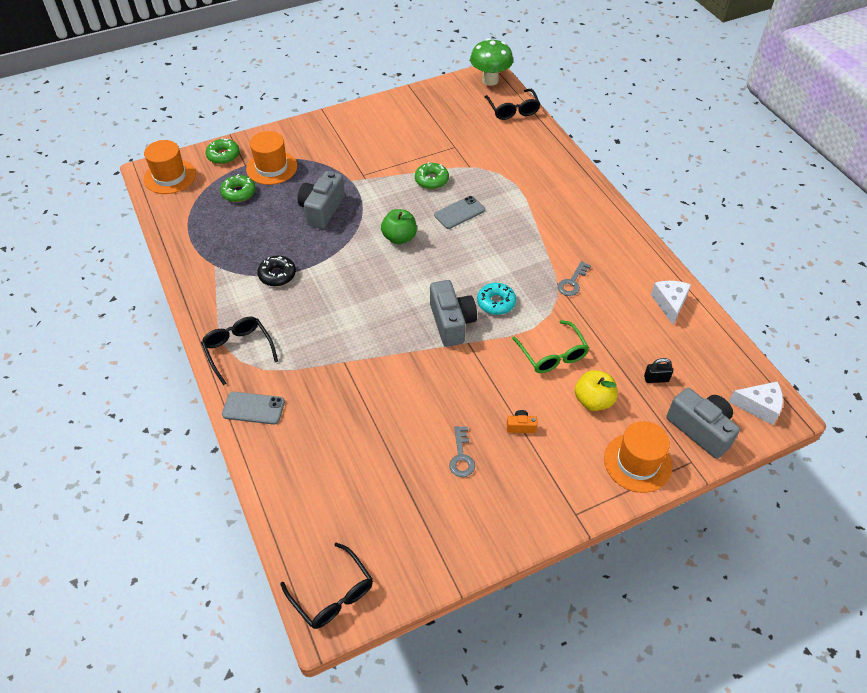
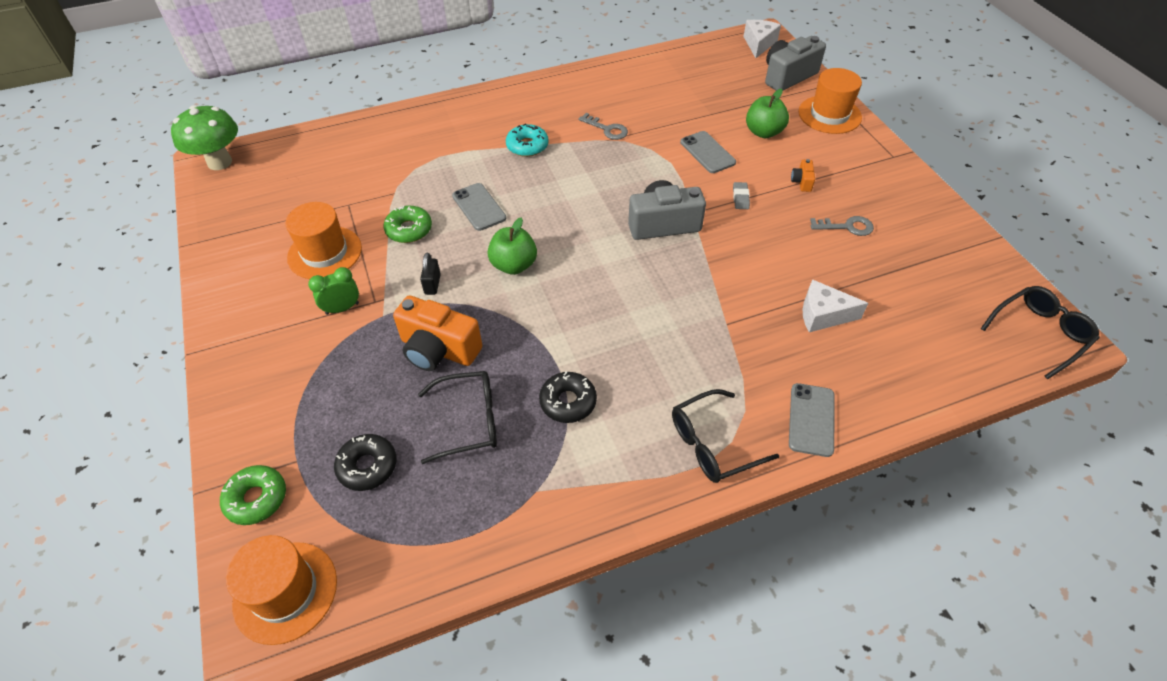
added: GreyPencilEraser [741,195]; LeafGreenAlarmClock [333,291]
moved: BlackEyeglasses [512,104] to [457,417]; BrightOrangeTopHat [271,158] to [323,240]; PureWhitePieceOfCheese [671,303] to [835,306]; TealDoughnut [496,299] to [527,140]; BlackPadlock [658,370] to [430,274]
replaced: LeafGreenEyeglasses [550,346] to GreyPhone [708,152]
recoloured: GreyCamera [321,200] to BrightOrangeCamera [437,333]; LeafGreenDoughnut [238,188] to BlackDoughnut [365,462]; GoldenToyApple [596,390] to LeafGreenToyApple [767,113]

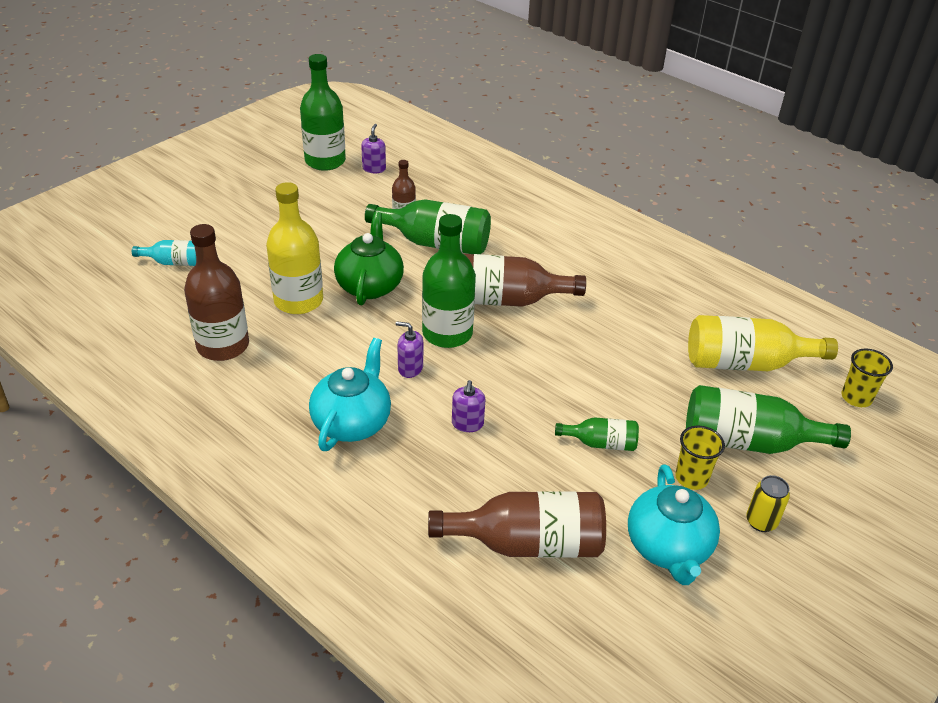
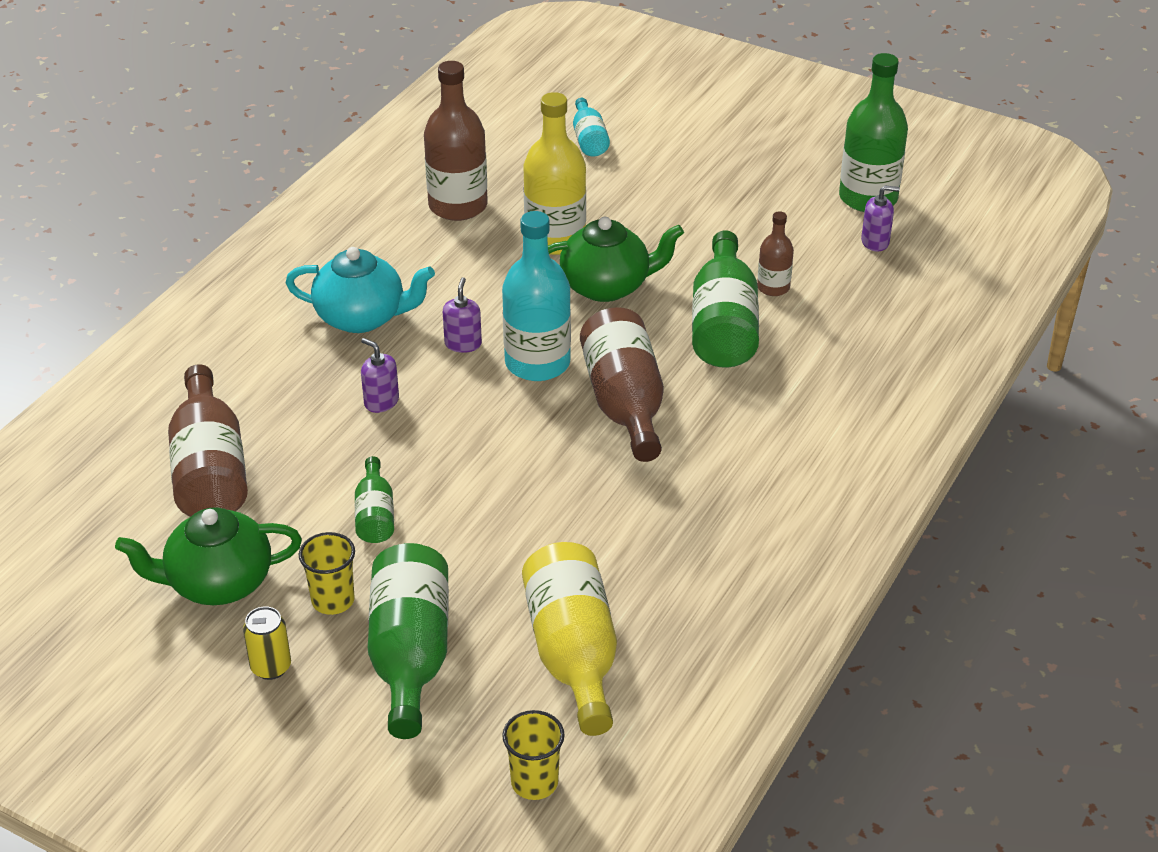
recoloured: LeafGreenDrinkBottle [449,281] to TealDrinkBottle [536,296]; TealChinaTeapot [674,524] to LeafGreenChinaTeapot [208,556]
turned: PurpleSoapPump [468,406] = [380,375] 45 degrees clockwise

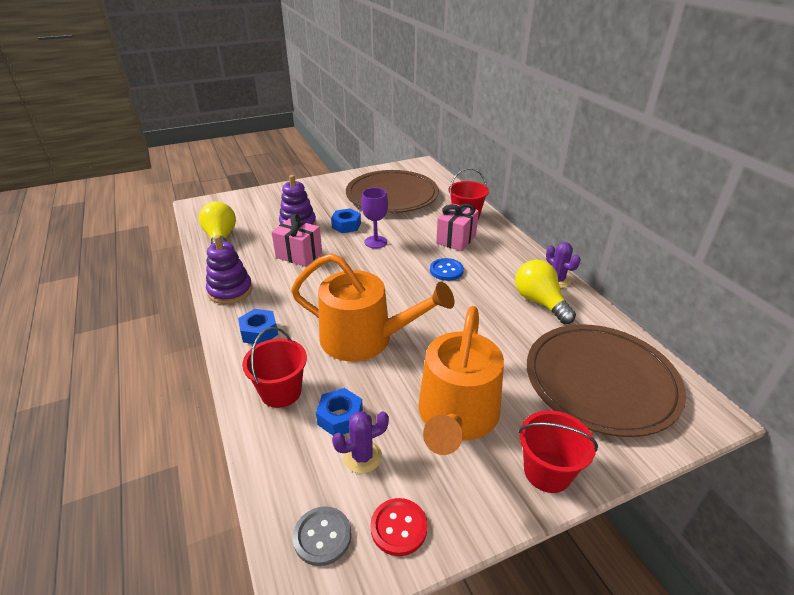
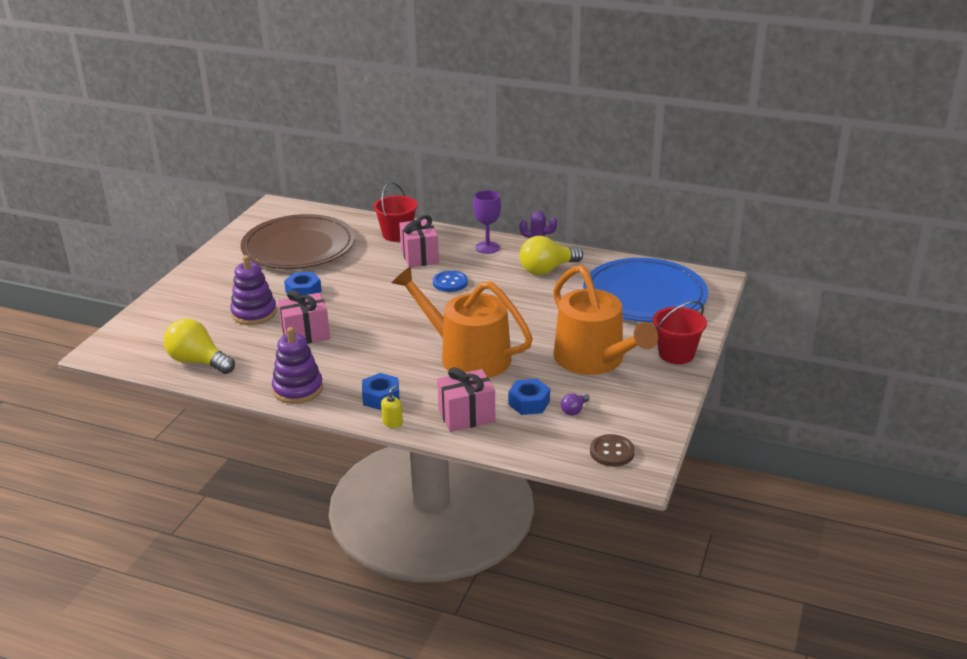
removed: ScarletShirtButton [399,527]
added: GoldenSoapPump [392,406]
moved: PurpleChalice [374,218] to [487,222]
replaced: ScarletSandBucket [274,367] to RosyGift [466,399]; PurplePricklyPlant [360,442] to PurpleLightbulb [575,404]
recoloured: BrownDinnerPlate [606,380] to RoyalBlueDinnerPlate [645,290]; GreyShirtButton [322,536] to BrownShirtButton [612,450]
turned: BrightOrangeSprinklingCan [372,307] = [462,322] 120 degrees counterclockwise; GoldenLightbulb [545,292] = [551,255] 45 degrees counterclockwise

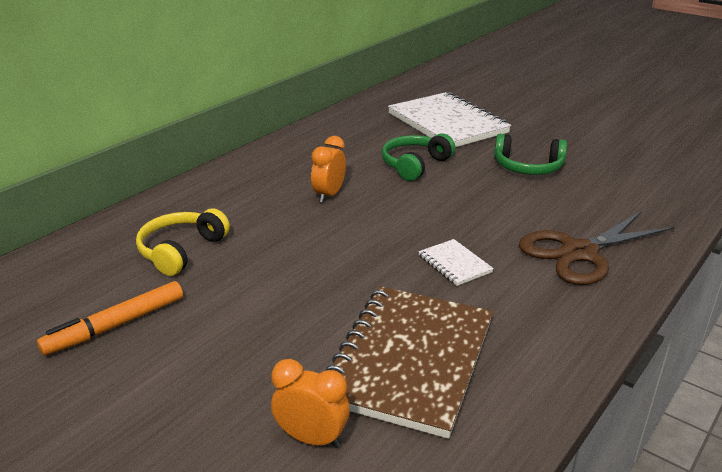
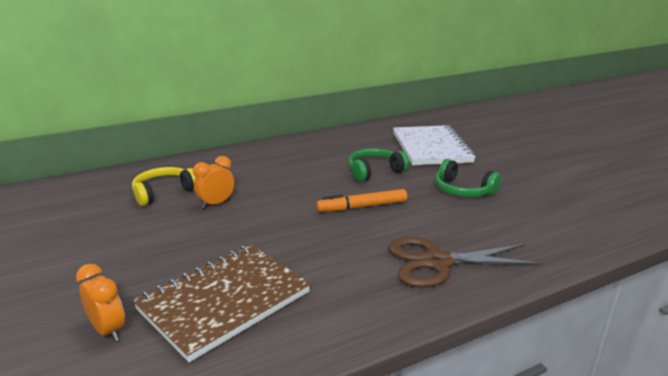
removed: PureWhiteNotepad [456,262]
moved: BrightOrangeAlarmClock [328,169] to [213,182]; BrightOrangeFeltPen [110,318] to [361,200]

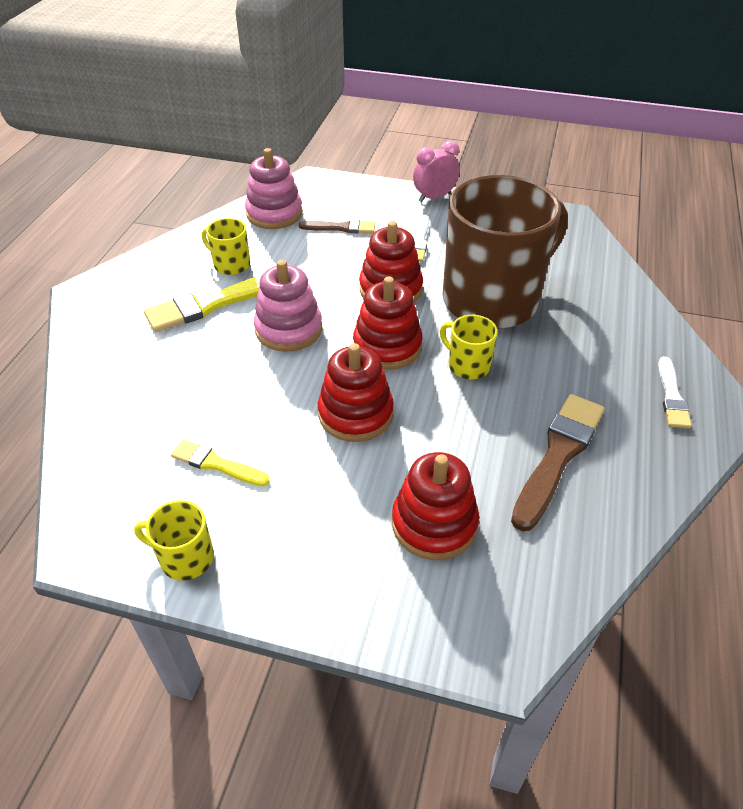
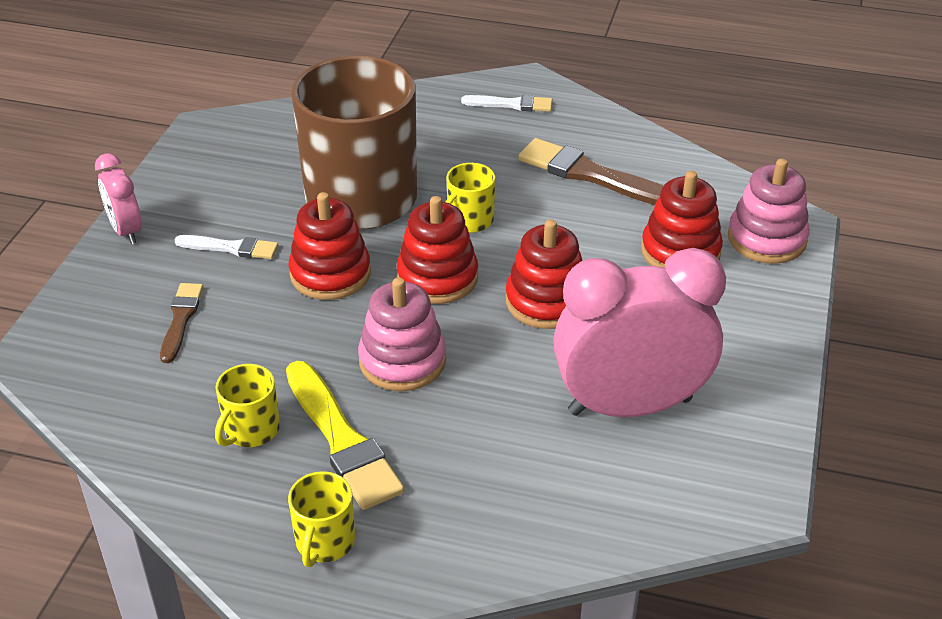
moved: RosyRingStacker [274,188] to [769,211]; GoldenCoffeeMug [174,540] to [321,519]
replaced: GoldenPaintbrush [220,463] to RosyAlarmClock [639,332]

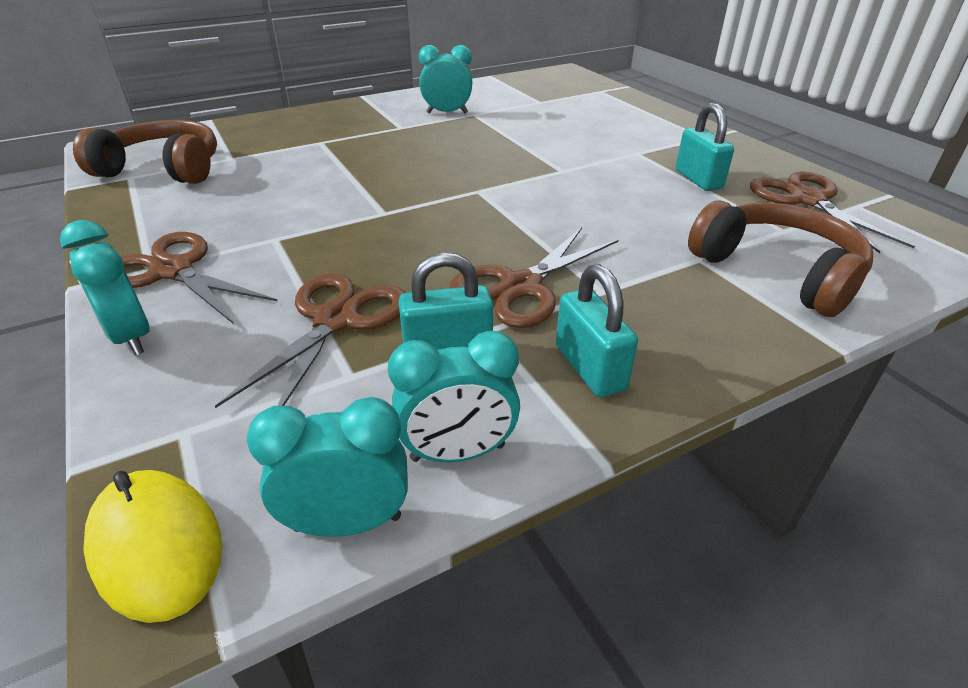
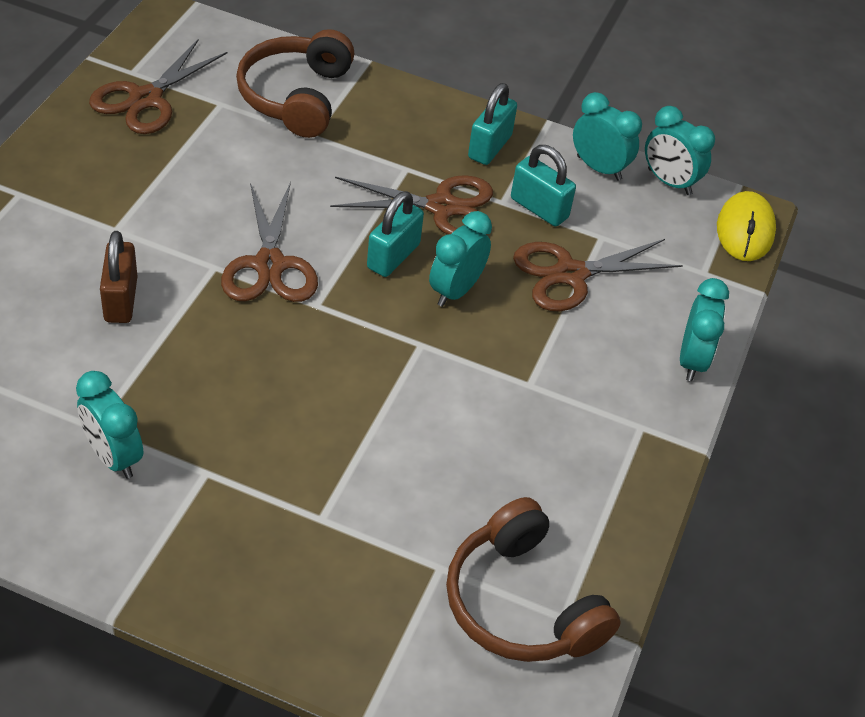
added: TealAlarmClock [460,259]; BrownPadlock [118,277]
moved: TealPadlock [705,147] to [395,234]; BrownScissors [199,278] to [269,242]

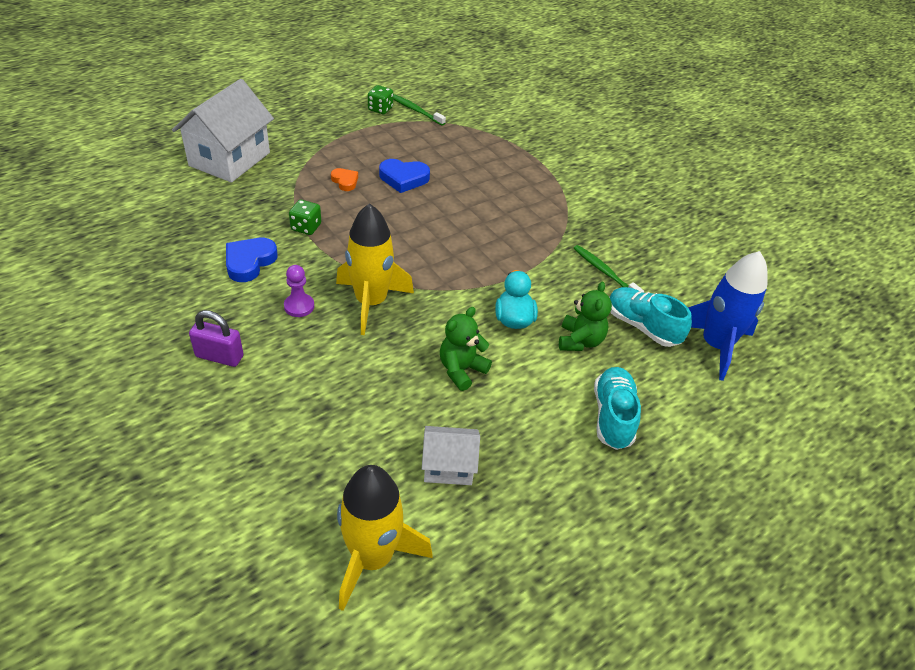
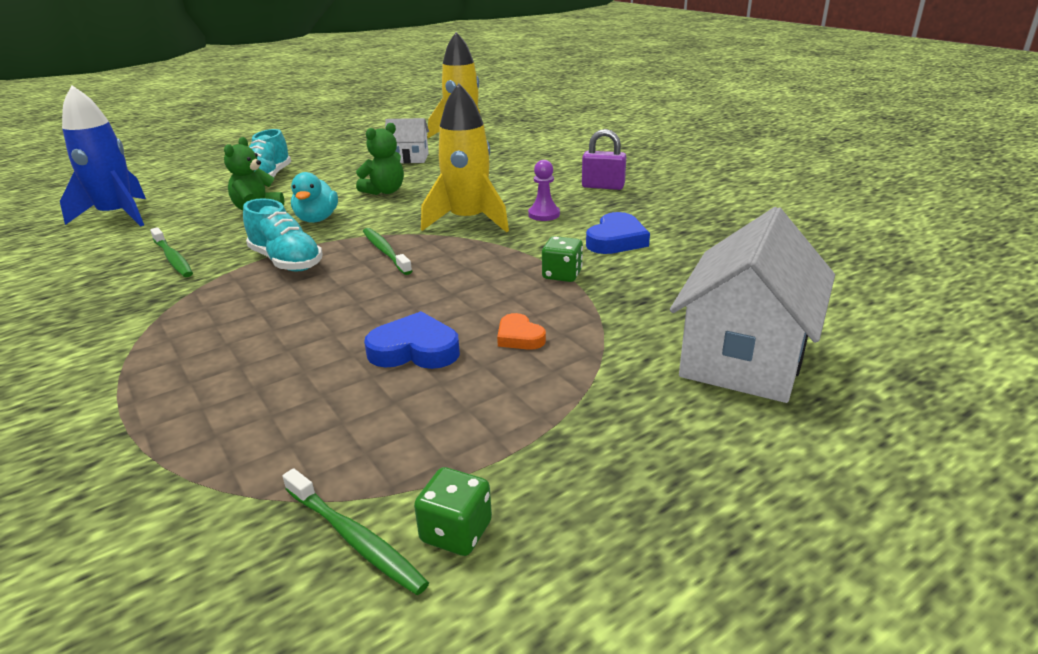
added: LeafGreenToothbrush [387,251]
moved: TealLaceUpShoe [650,317] to [283,234]

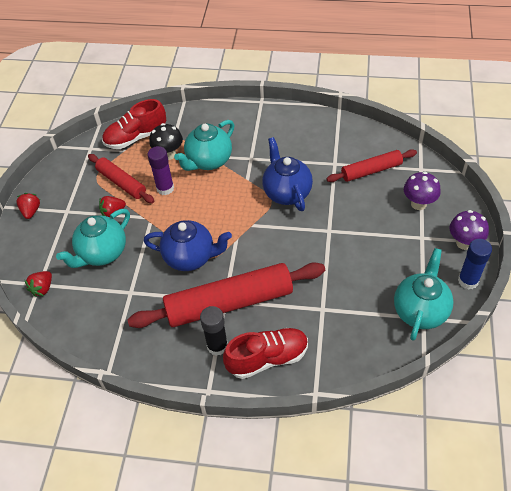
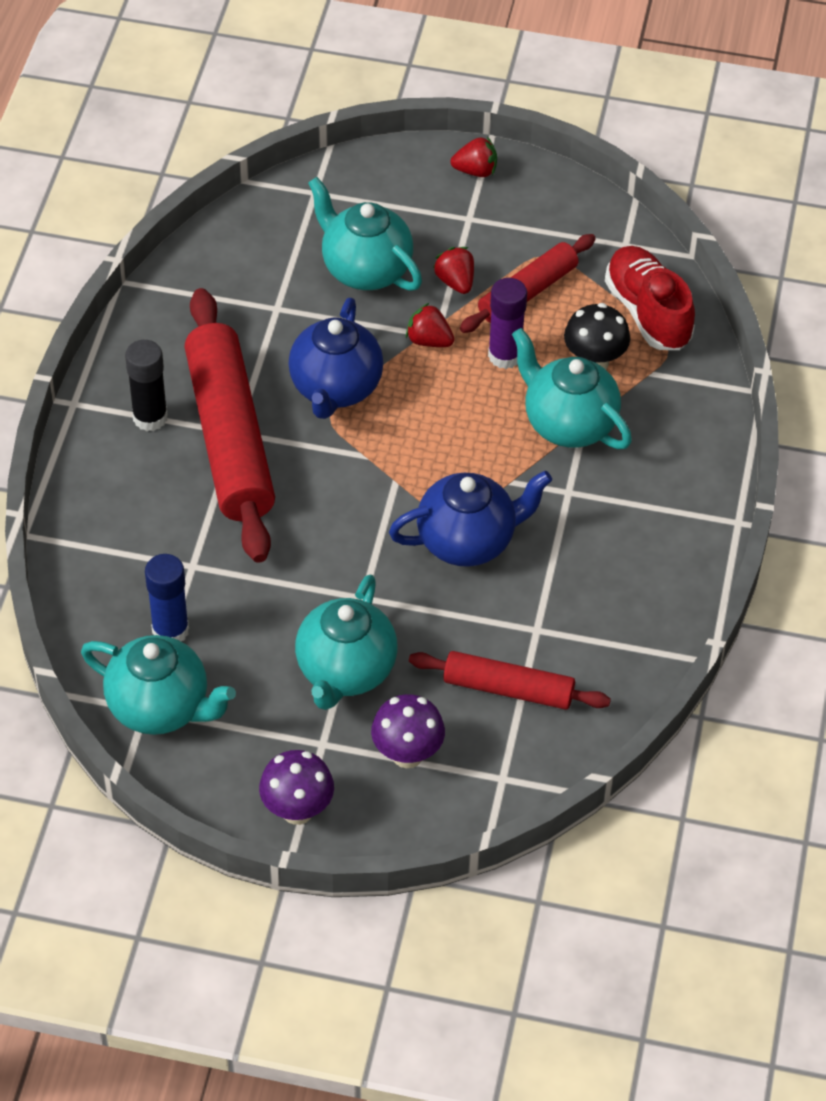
removed: ScarletLaceUpShoe [265,353]
added: TealChinaTeapot [346,642]
moved: RoyalBlueGlue [475,264] to [167,597]; ScarletToyStrawberry [38,284] to [430,325]
turned: ScarletPastryRoller [371,165] = [510,680] 60 degrees counterclockwise

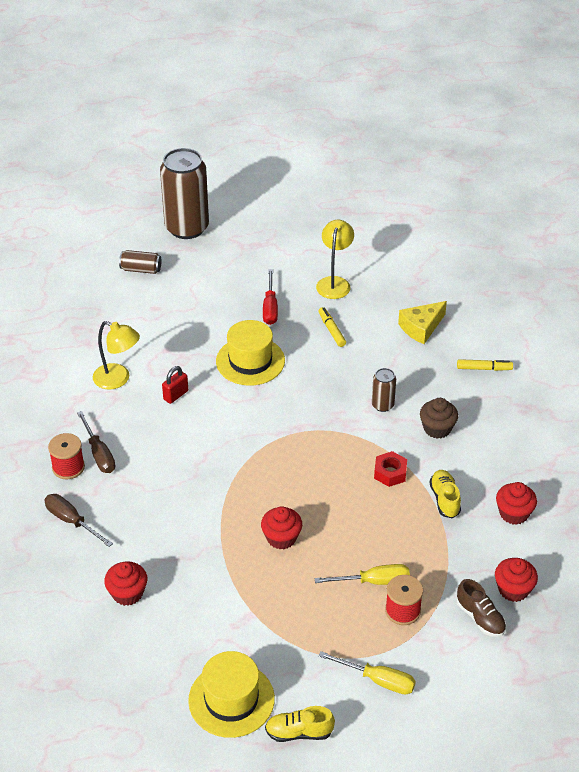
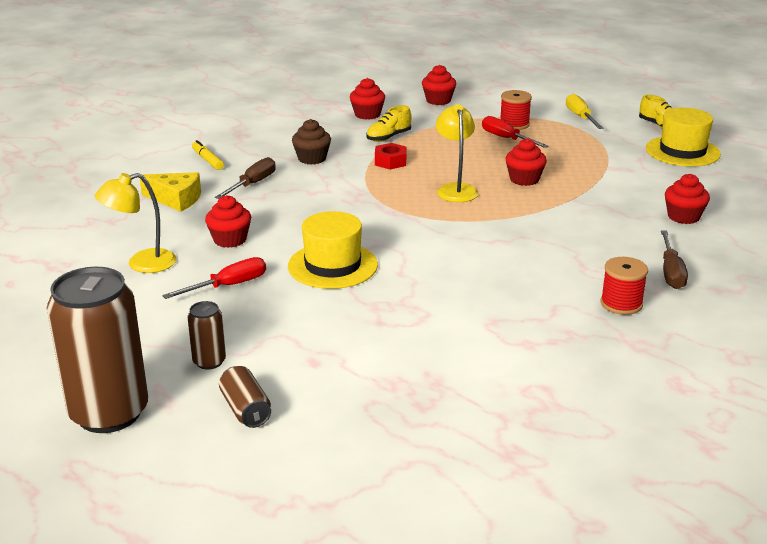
removed: ScarletPadlock [175,385]; BrownLaceUpShoe [481,608]
moved: GoldenReadingLamp [116,355] to [457,153]; BrownCan [384,390] to [206,335]; BrownFlatScrewdriver [96,442] to [245,178]
replaced: GoldenFeltPen [332,327] to ScarletCupcake [228,221]
recoloured: GoldenFlatScrewdriver [362,574] to ScarletFlatScrewdriver [515,132]

